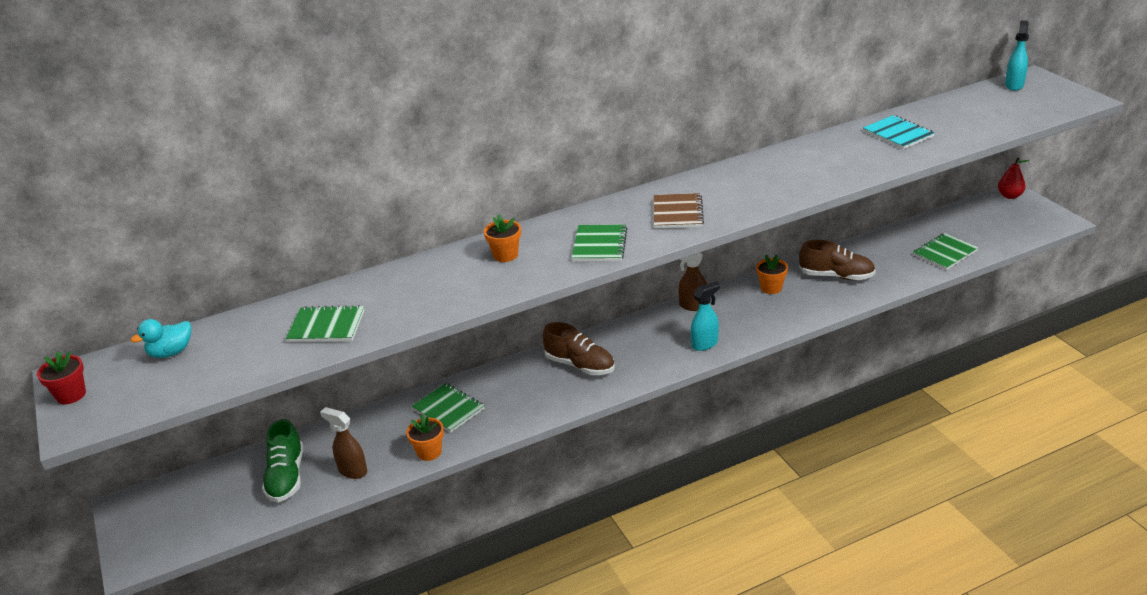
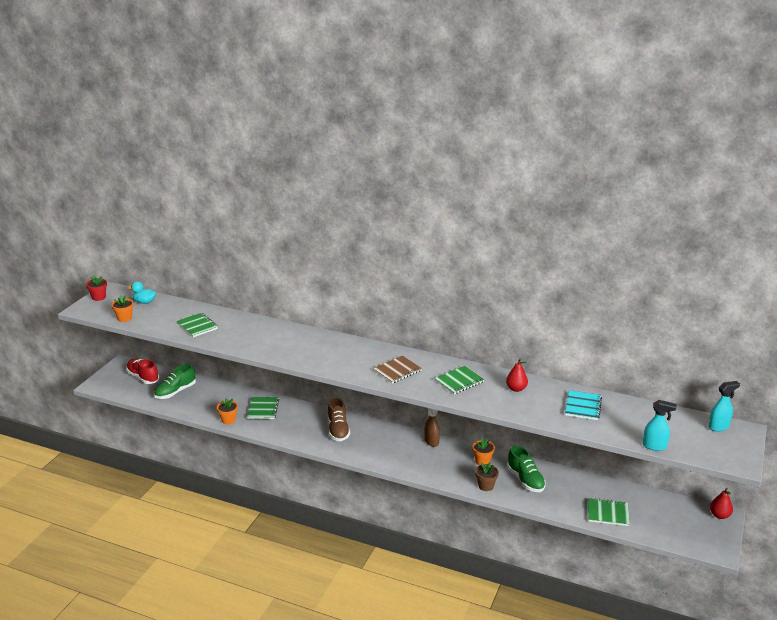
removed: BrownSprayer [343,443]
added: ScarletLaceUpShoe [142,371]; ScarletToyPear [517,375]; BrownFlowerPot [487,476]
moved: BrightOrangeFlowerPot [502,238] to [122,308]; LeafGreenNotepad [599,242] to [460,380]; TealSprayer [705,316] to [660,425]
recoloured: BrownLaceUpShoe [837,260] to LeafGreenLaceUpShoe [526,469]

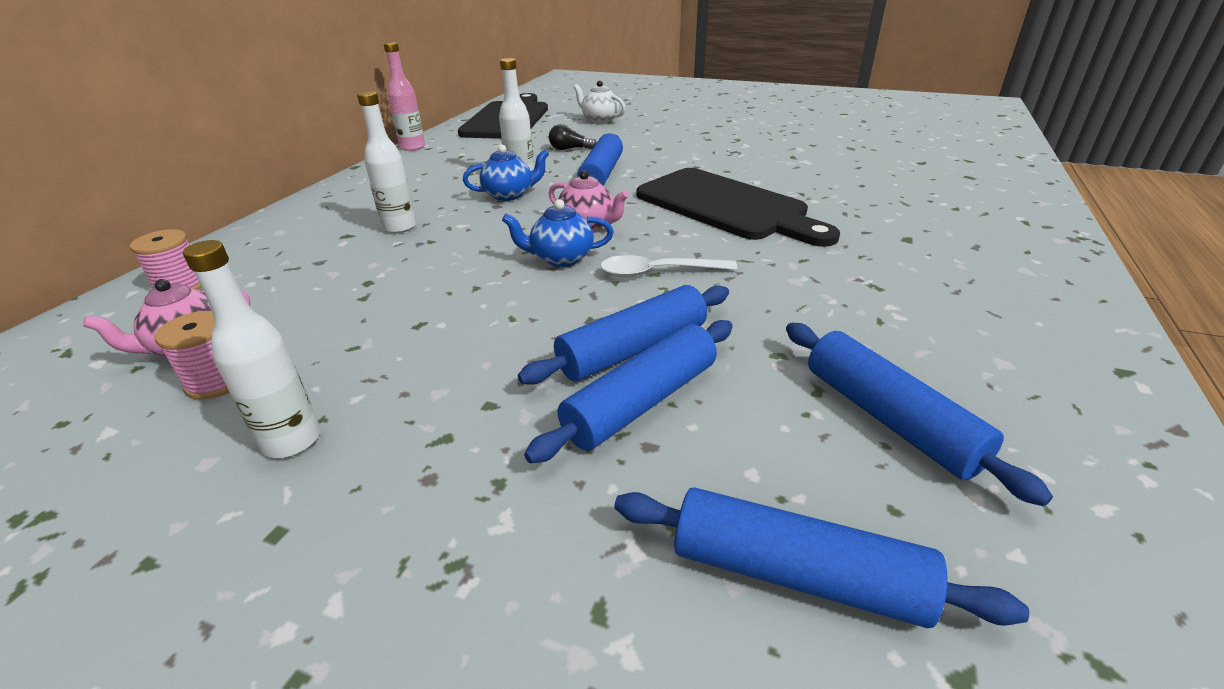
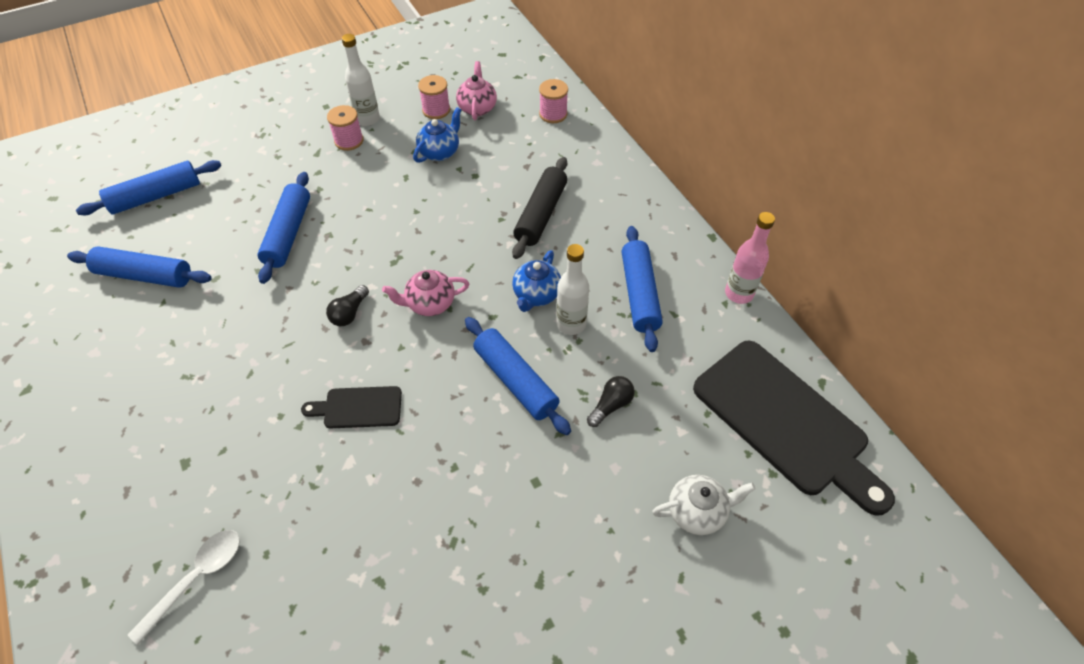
added: RosyBobbin [345,128]; BlackLightbulb [347,305]
moved: RoyalBlueChinaTeapot [558,233] to [437,135]; PureWhiteSpoon [669,266] to [184,587]; RoyalBluePastryRoller [628,391] to [642,289]
replaced: PureWhiteDrinkBottle [386,162] to BlackPastryRoller [539,208]
resized: BlackChoppingBoard [738,207] = [351,407] x0.47

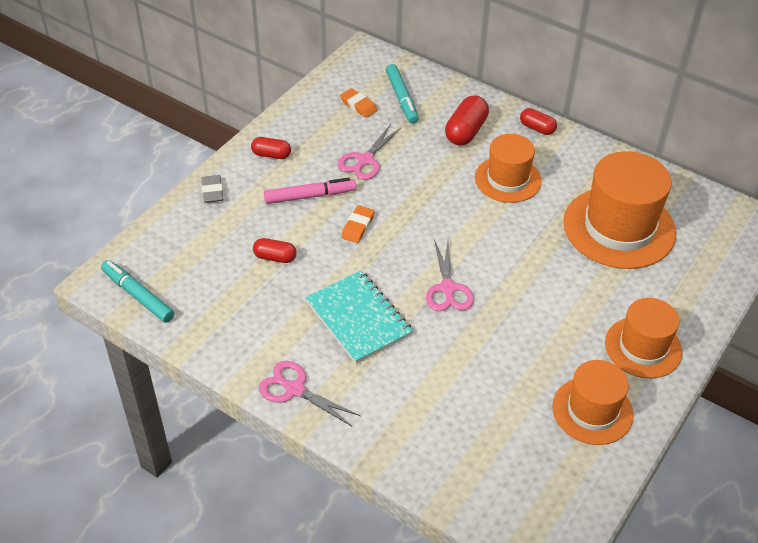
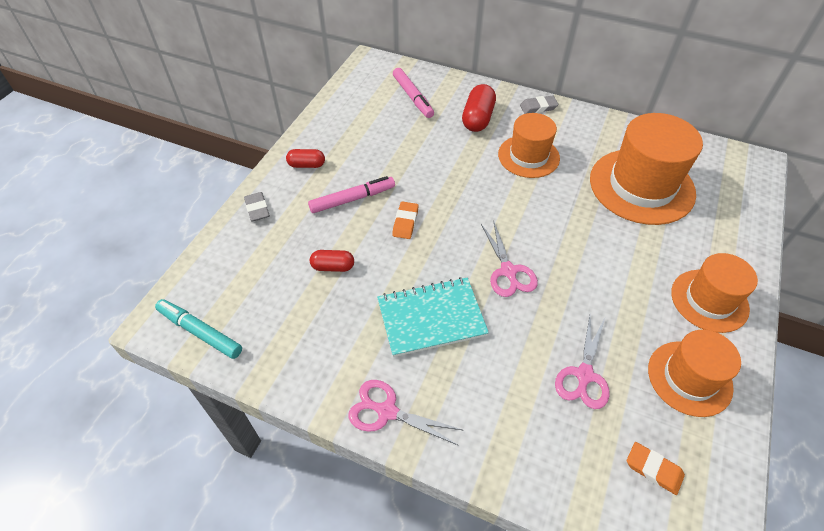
moved: BrightOrangePencilEraser [359,103] to [656,468]; RosyScissors [370,152] to [582,362]
replaced: ScarletPill [538,121] to GreyPencilEraser [539,105]
recoloured: TealFeltPen [402,94] to RosyFeltPen [413,93]
turned: TealNotepad [359,317] = [433,317] 60 degrees counterclockwise

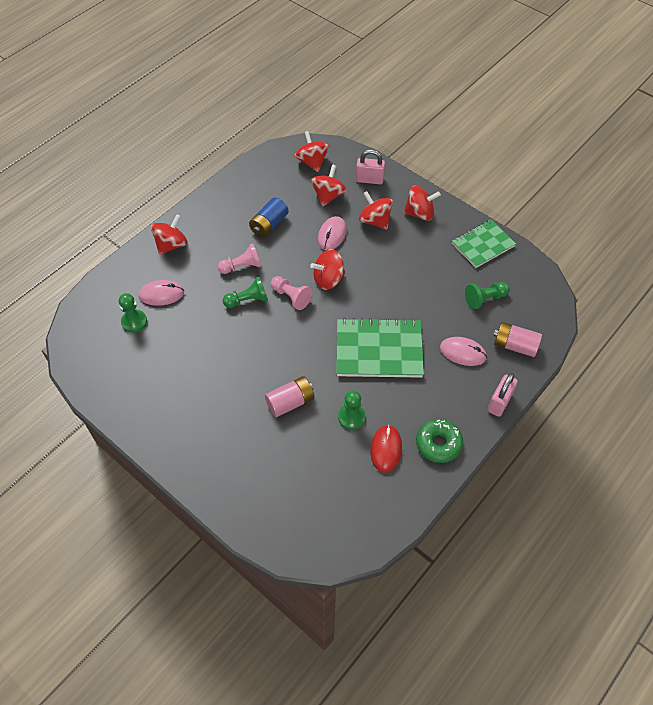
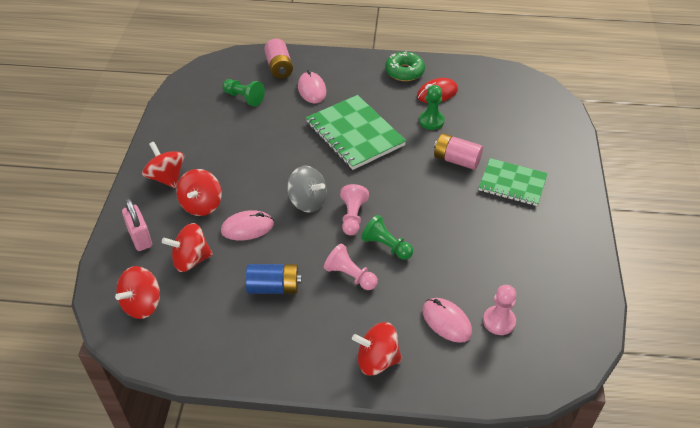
removed: RosyPadlock [503,395]
moved: LeafGreenNotepad [484,244] to [513,182]
recoloured: ScarletSpinningTop [327,269] to GreySpinningTop [307,189]; LeafGreenGamePawn [133,313] to RosyGamePawn [499,310]

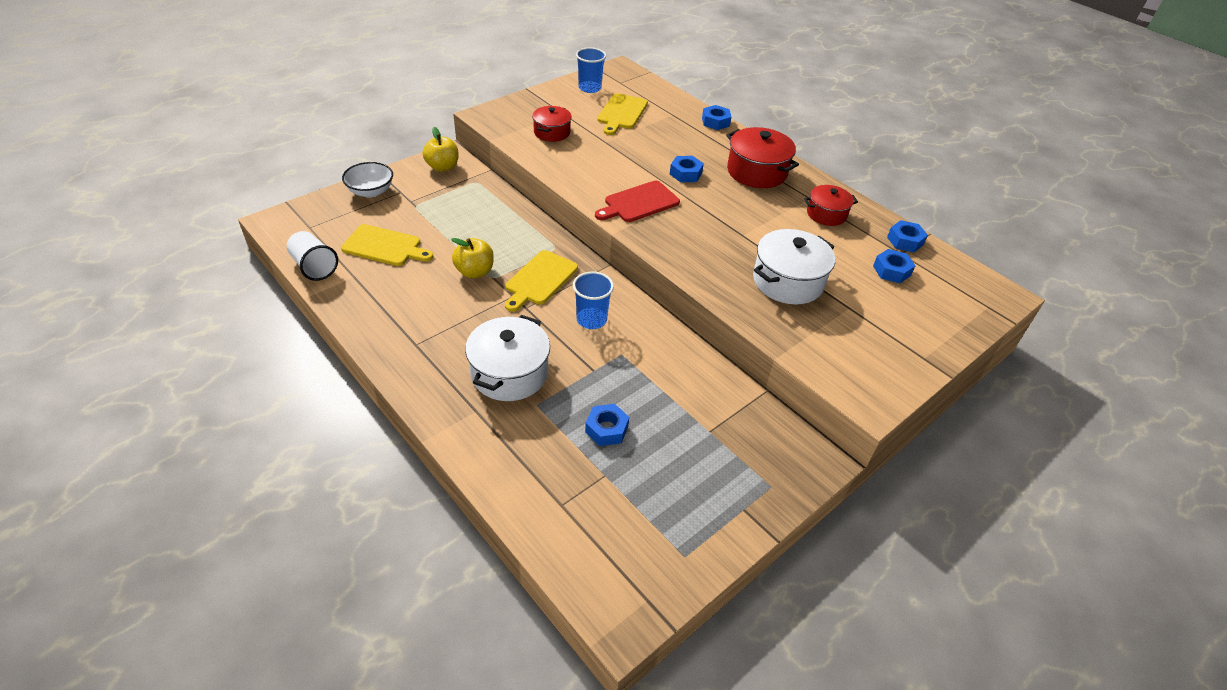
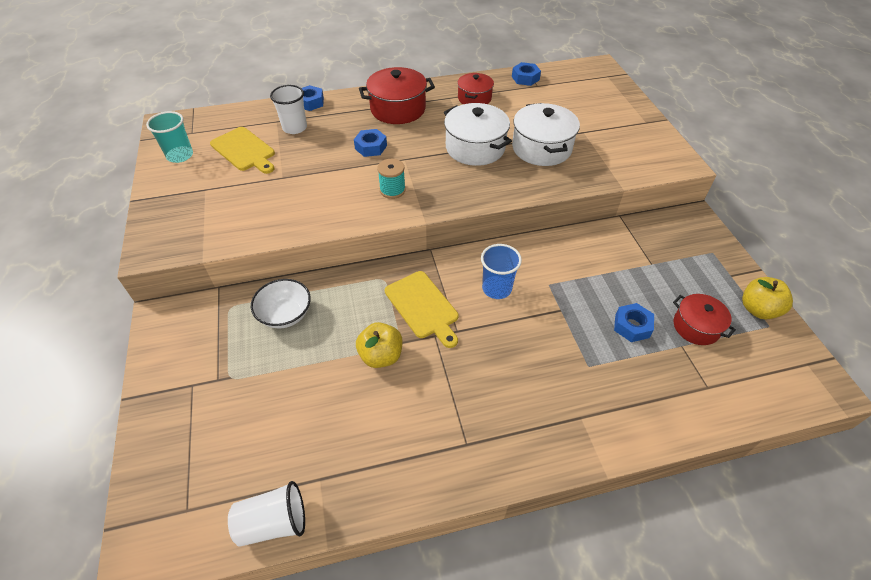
removed: GoldenChoppingBoard [387,245]; RoyalBlueHexagonNut [894,266]
added: PureWhiteBeaker [288,109]
moved: ScarletStockpot [552,124] to [704,319]; GoldenToyApple [440,149] to [767,298]; PureWhiteDeepDish [367,179] to [281,303]; PureWhiteStockpot [507,358] to [478,134]
replaced: ScarletChoppingBoard [637,201] to TealBobbin [391,179]
recoloured: RoyalBlueBeaker [591,70] to TealBeaker [169,137]

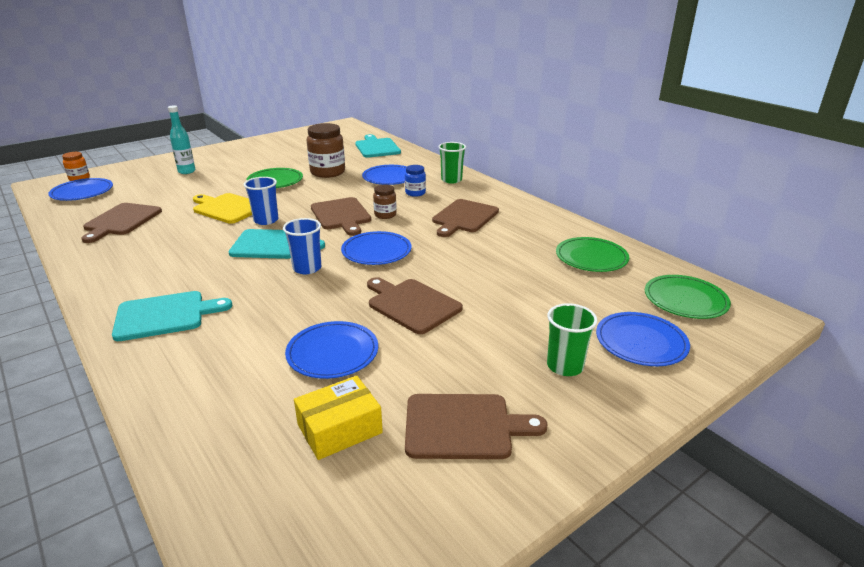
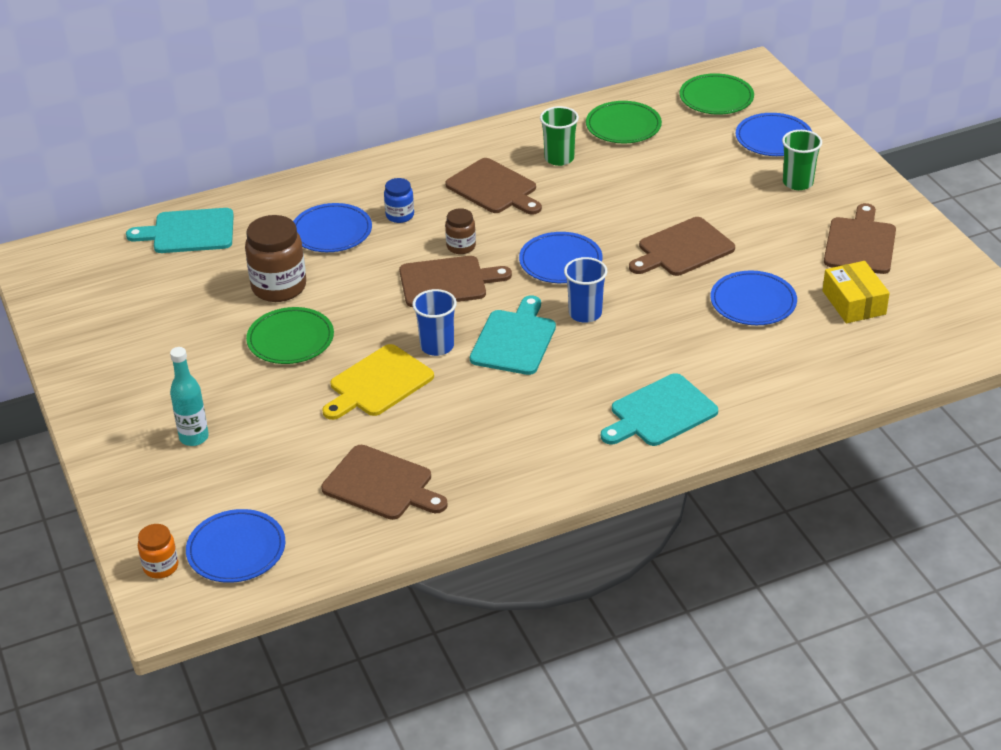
moved: LeafGreenBeaker [452,163] to [559,136]
turned: TealChoppingBoard [172,316] = [659,409] 120 degrees counterclockwise

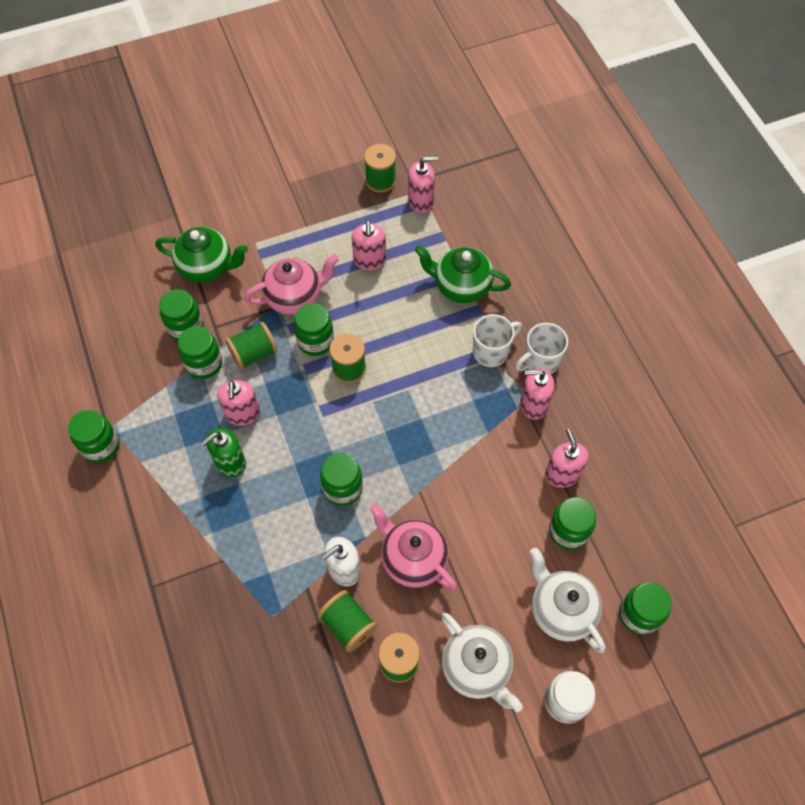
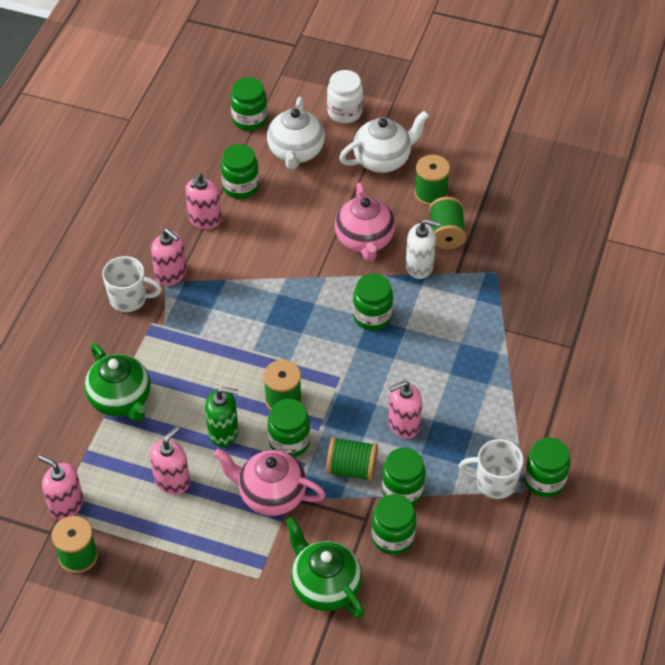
moved: PureWhiteCoffeeMug [497,340] to [491,469]; LeafGreenSoapPump [223,452] to [221,417]
turned: RosySoapPump [238,403] = [405,410] 150 degrees counterclockwise; PureWhiteChinaTeapot [482,662] = [384,142] 60 degrees clockwise

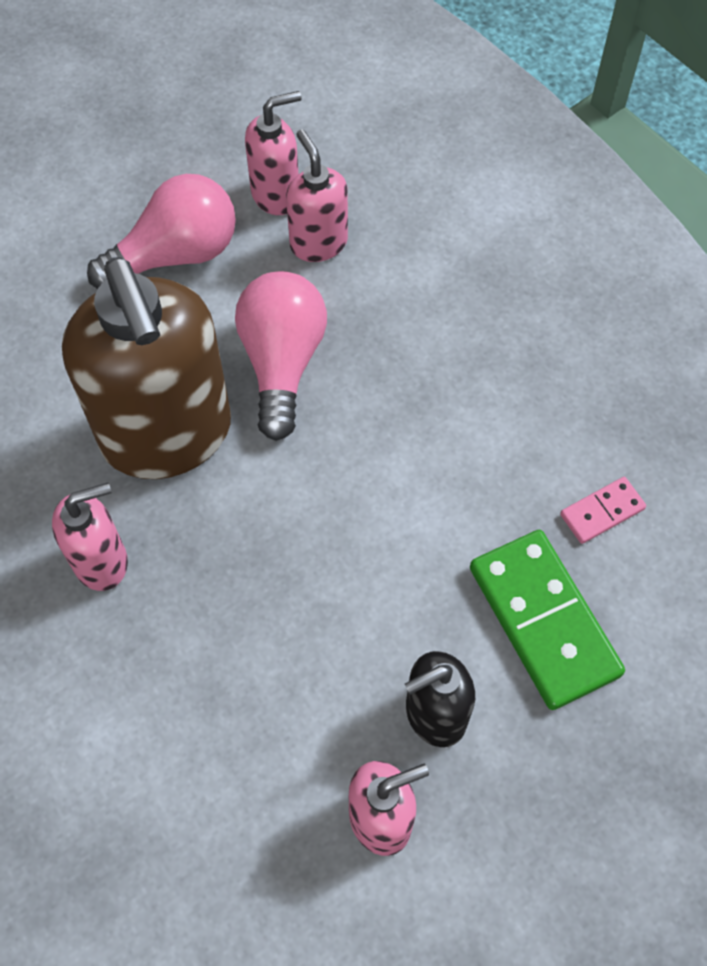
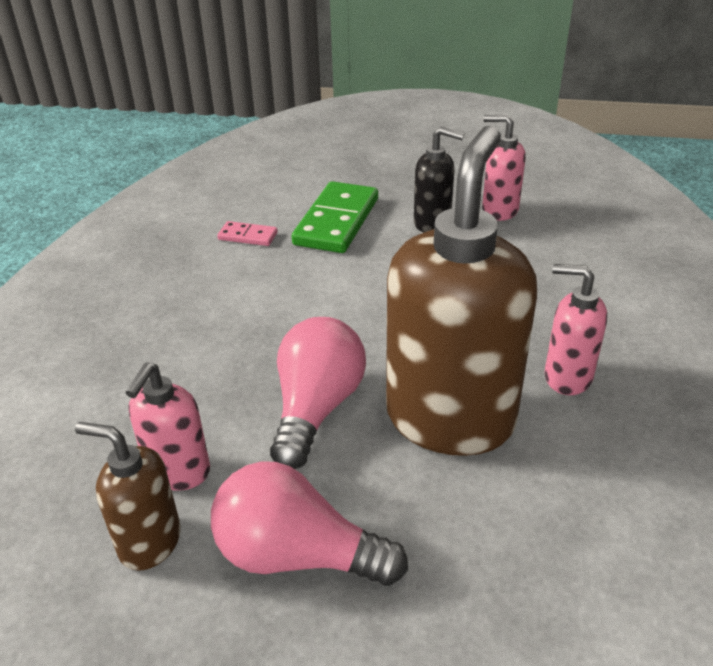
recoloured: RosySoapPump [273,153] to BrownSoapPump [128,496]
turned: RosyLightbulb [281,356] = [318,393] 150 degrees clockwise

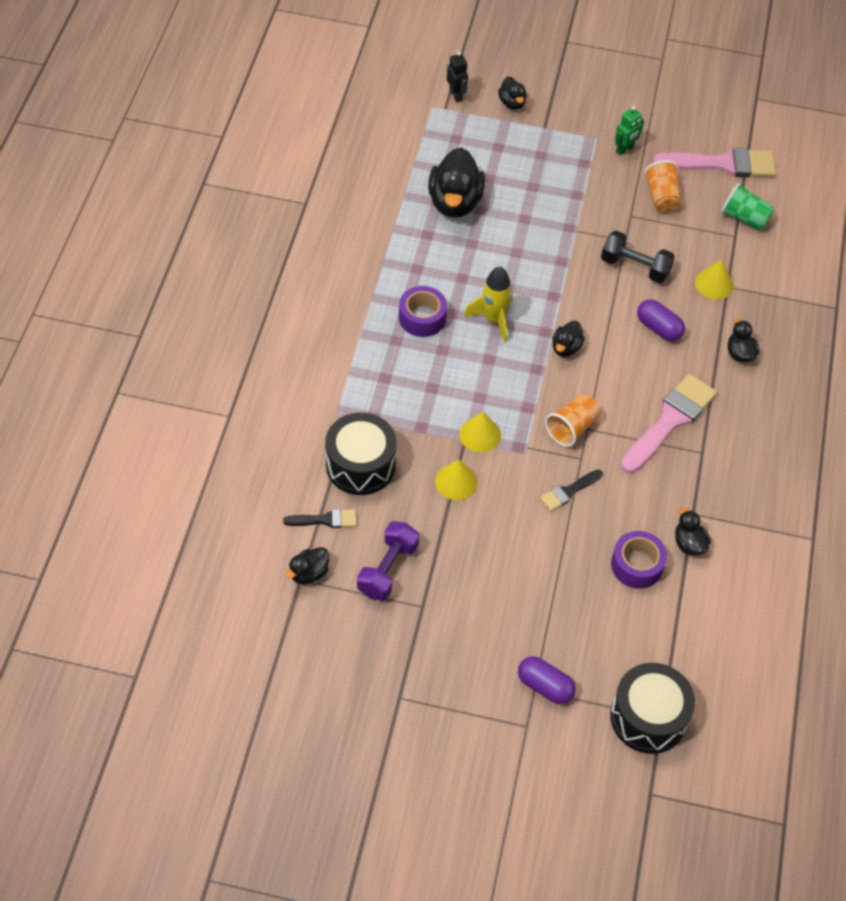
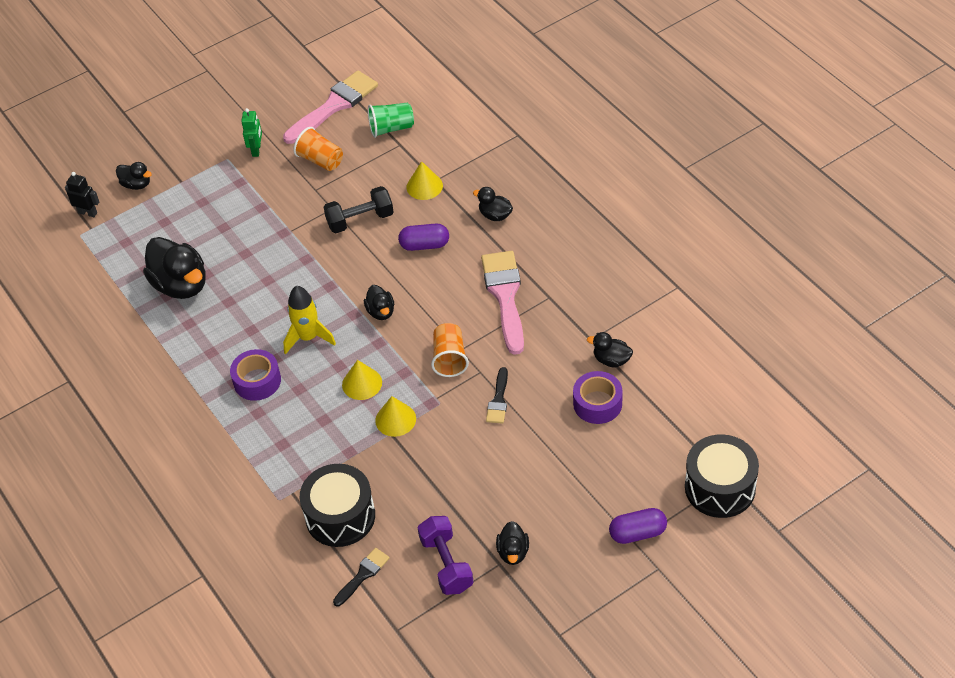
moved: GoldenConeShape [456,479] to [362,380]; BlackRubberDuck [307,566] to [512,543]

